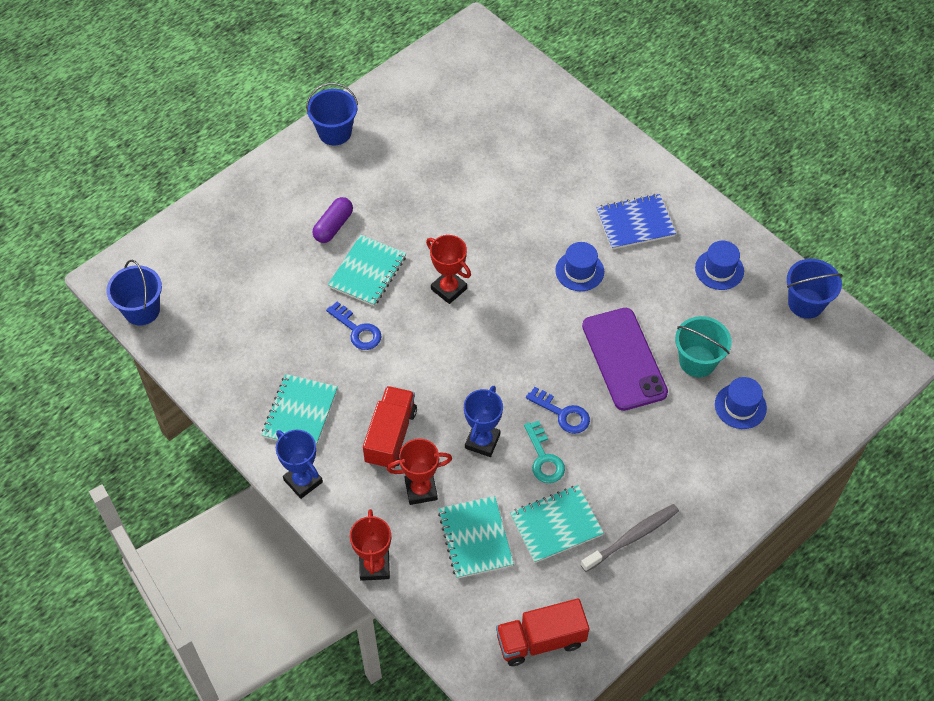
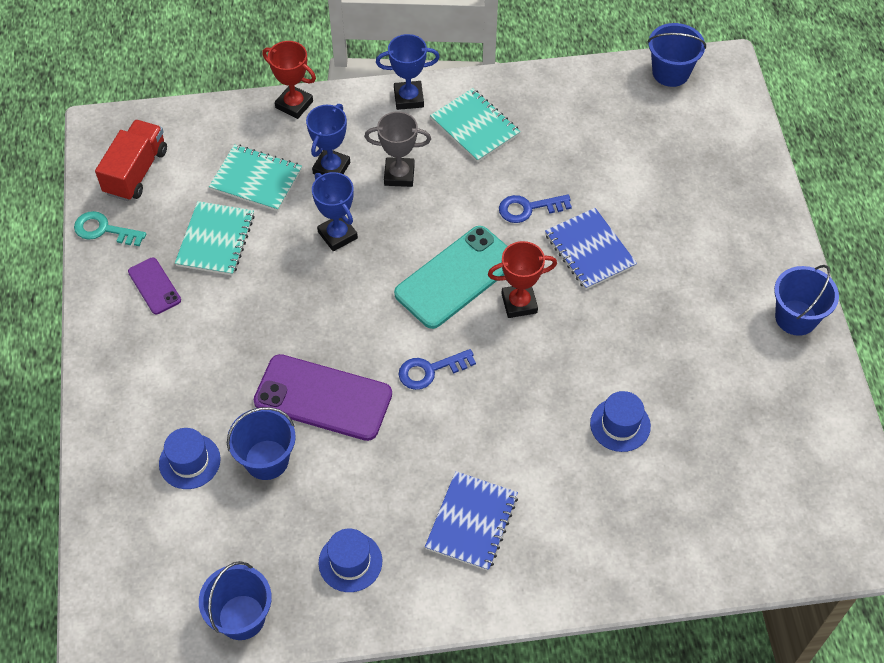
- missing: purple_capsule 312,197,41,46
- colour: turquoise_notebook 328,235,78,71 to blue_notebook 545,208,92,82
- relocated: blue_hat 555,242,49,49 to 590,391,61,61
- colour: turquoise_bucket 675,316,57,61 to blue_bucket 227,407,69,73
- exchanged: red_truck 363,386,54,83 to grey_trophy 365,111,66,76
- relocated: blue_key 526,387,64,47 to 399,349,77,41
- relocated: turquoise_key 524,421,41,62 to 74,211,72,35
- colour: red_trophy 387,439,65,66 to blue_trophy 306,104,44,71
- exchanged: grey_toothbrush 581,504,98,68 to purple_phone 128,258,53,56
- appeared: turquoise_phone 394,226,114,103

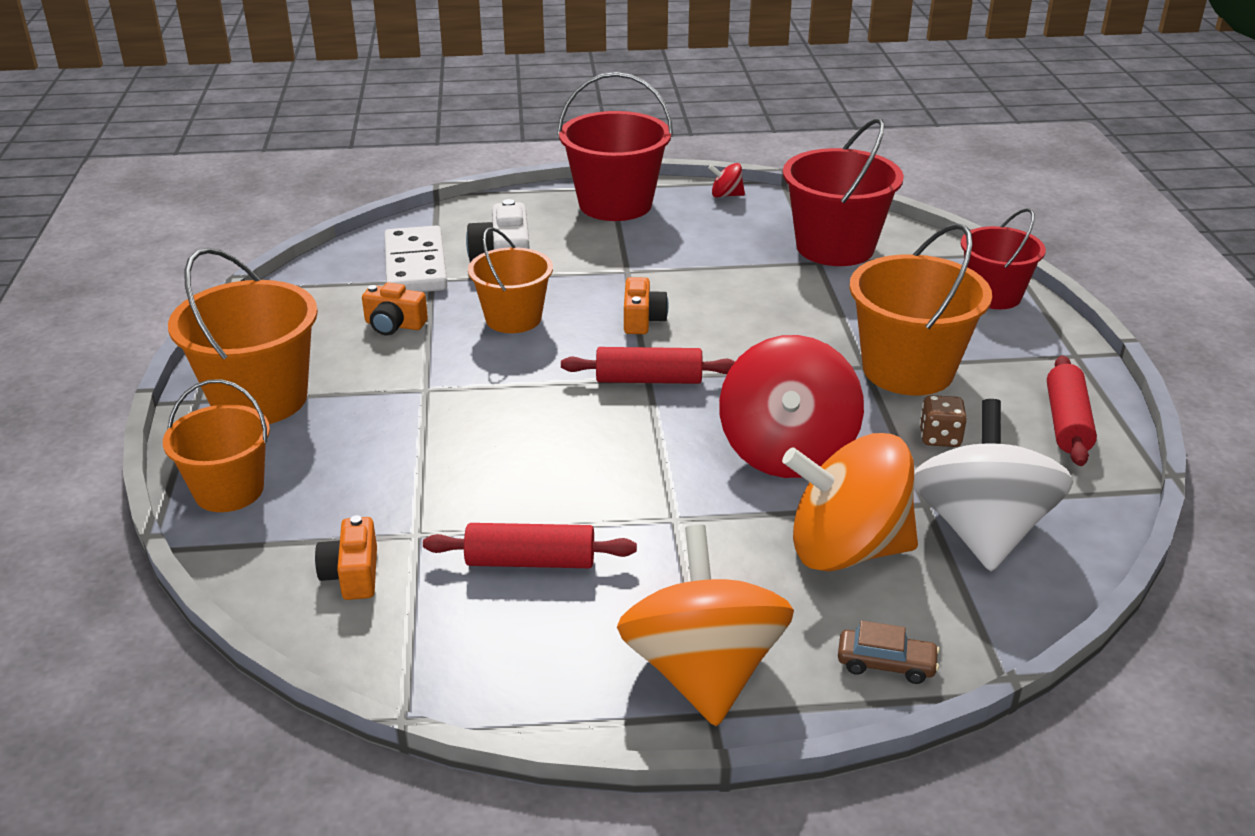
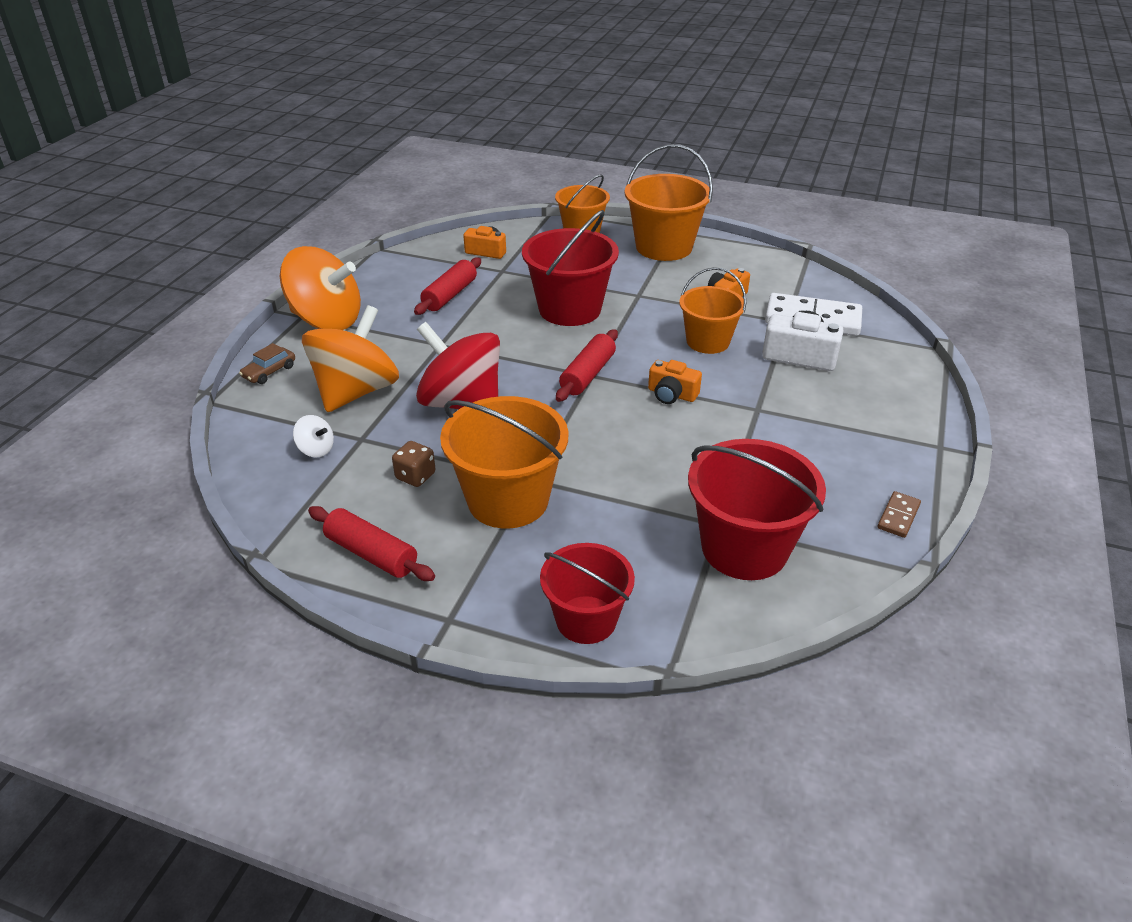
- relocated: red_bucket 557,72,116,149 to 522,210,97,116
- exchanged: red_spinning_top 708,163,37,35 to brown_domino 877,491,44,47
- size: white_spinning_top 914,399,160,172 = 293,415,41,42 x0.40

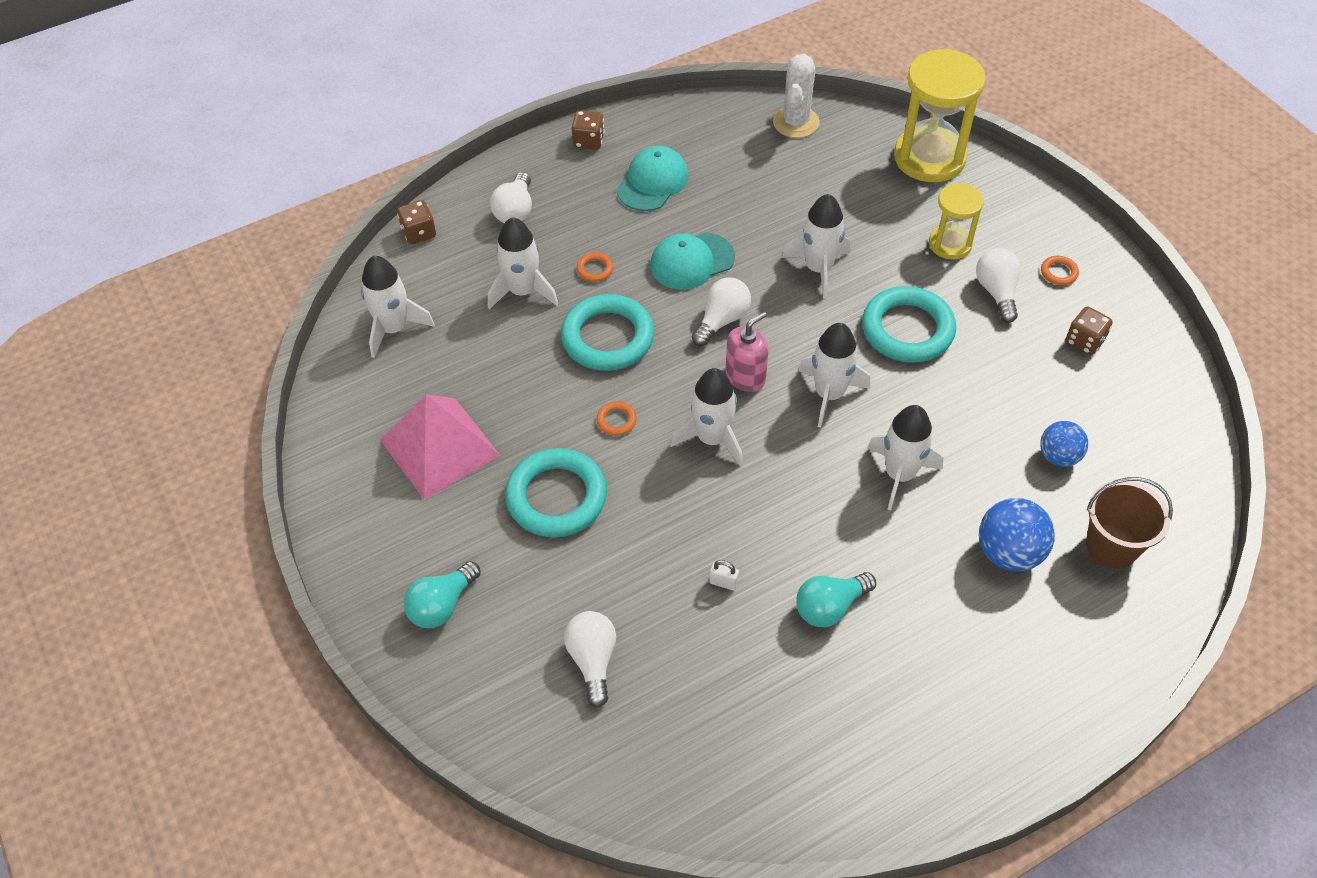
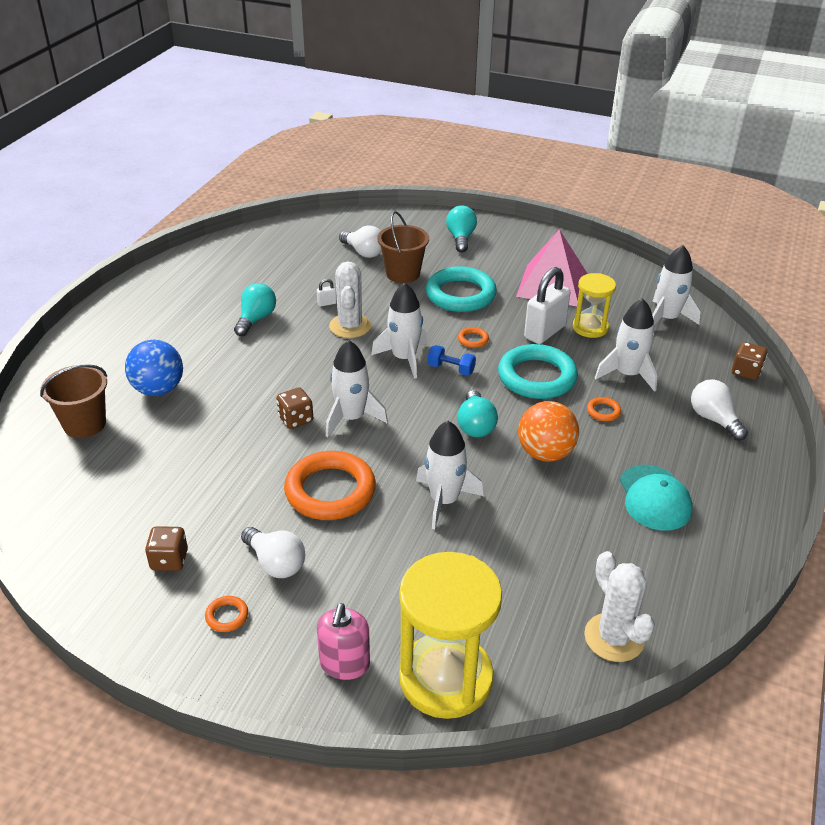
- relocated: brown_dice 572,110,32,40 to 276,387,37,42
- relocated: yellow_hourglass 929,183,55,76 to 573,273,43,65
- exchanged: turquoise_cap 650,232,85,58 to orange_ball 518,401,61,61
- colour: white_light_bulb 692,278,59,68 to turquoise_light_bulb 457,390,41,47
- colour: turquoise_ring 862,286,94,77 to orange_ring 284,451,92,69
- relocated: pink_soap_dispenser 726,312,43,80 to 317,603,53,77
- missing: white_rocket 867,405,76,105
- missing: blue_ball 1040,421,48,46
- appeared: brown_bucket 377,211,52,72
- appeared: white_cactus 329,261,42,77
- appeared: white_padlock 524,267,46,77
- appeared: blue_dumbbell 428,345,48,30

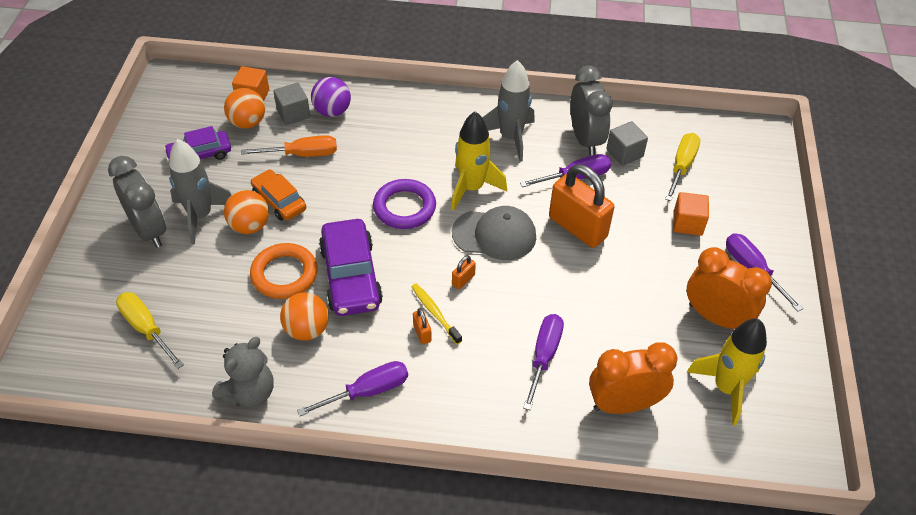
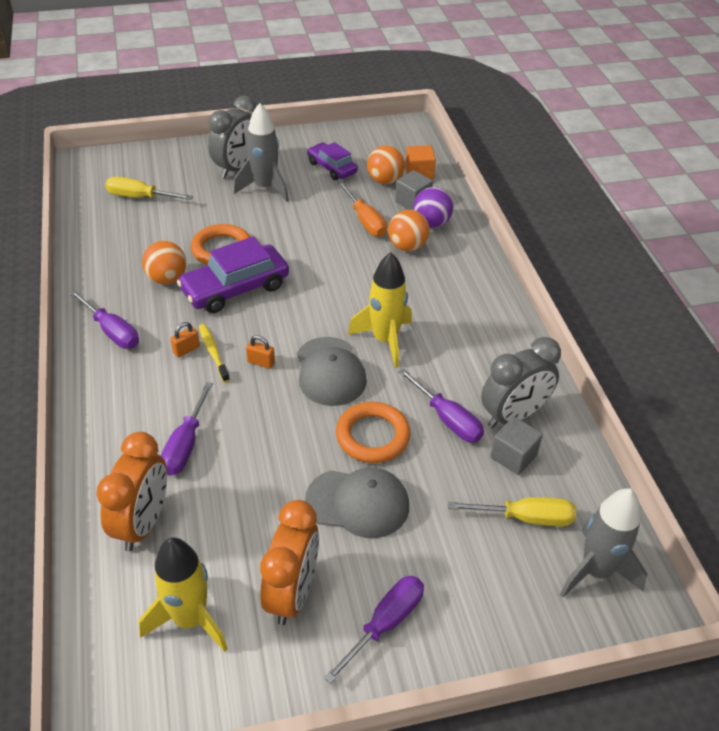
- relocated: grey_rocket 482,60,52,102 to 560,488,87,109
- exchanged: orange_padlock 549,164,65,84 to orange_ring 336,402,75,61
- missing: orange_car 251,169,55,52
- missing: purple_ring 373,179,63,50
- relocated: orange_ball 224,190,45,44 to 388,210,41,41
- missing: orange_cube 673,192,36,44
- spun: yellow_toothbrush 411,283,51,61 = 199,324,31,58 60 degrees counterclockwise
- spun: yellow_screwdriver 116,292,68,77 = 106,177,87,23 105 degrees counterclockwise
- spun: purple_screwdriver 523,314,41,96 = 161,382,52,94 105 degrees clockwise
- missing: grey_teddy_bear 212,337,61,70
- spun: orange_clock 589,343,89,71 = 96,432,71,119 45 degrees clockwise
- appeared: grey_cap 305,468,104,70

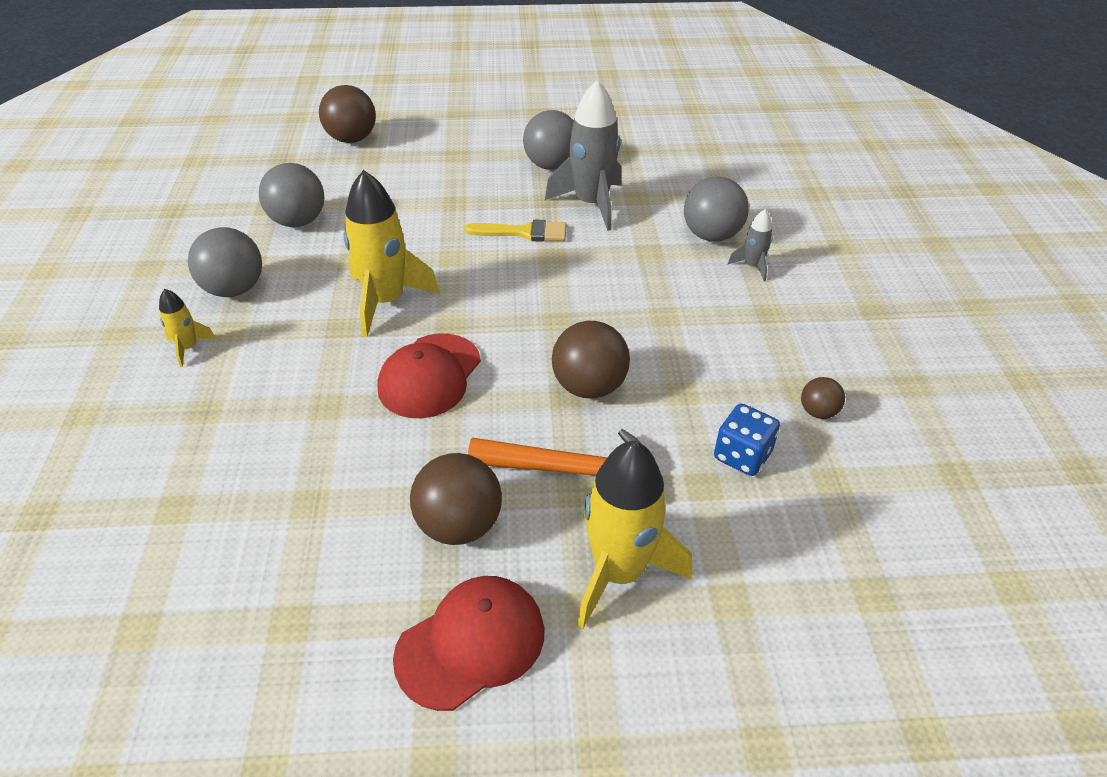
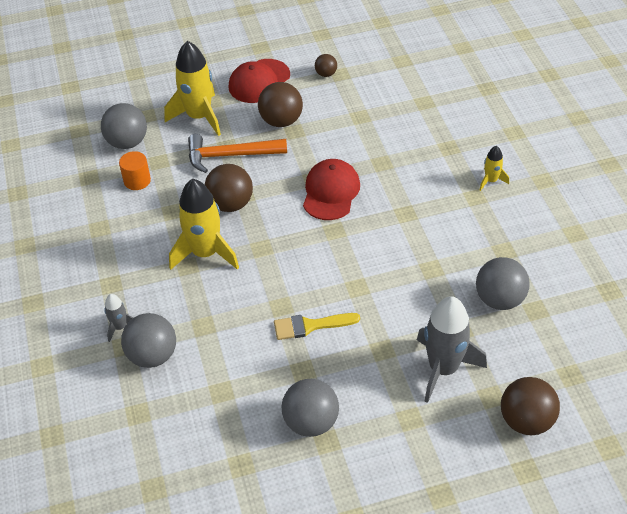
- relocated: grey_rocket 545,80,76,151 to 417,296,70,107
- relocated: yellow_rocket 344,170,96,167 to 169,179,70,91
- relocated: grey_ball 188,227,74,70 to 101,103,46,46
- relocated: brown_ball 801,377,44,42 to 315,54,22,23
- exchanged: blue_dice 714,403,66,73 to orange_cylinder 119,151,32,39

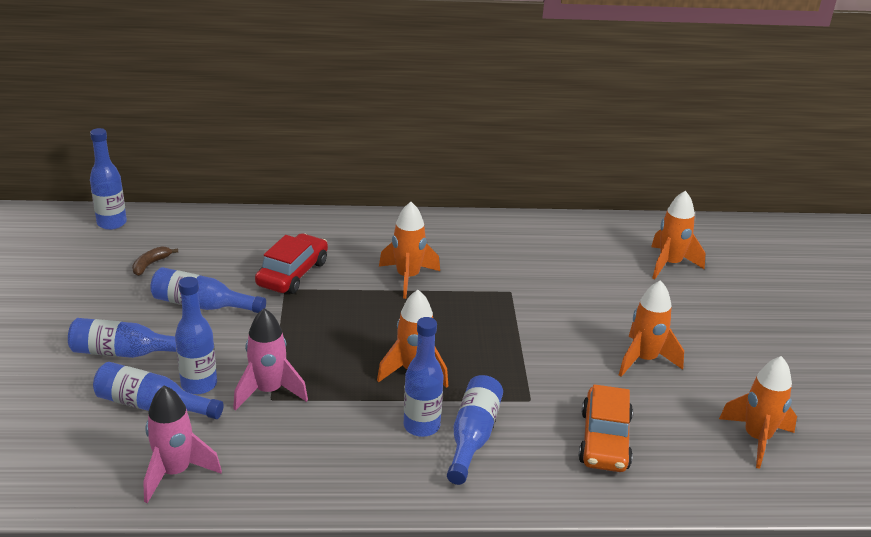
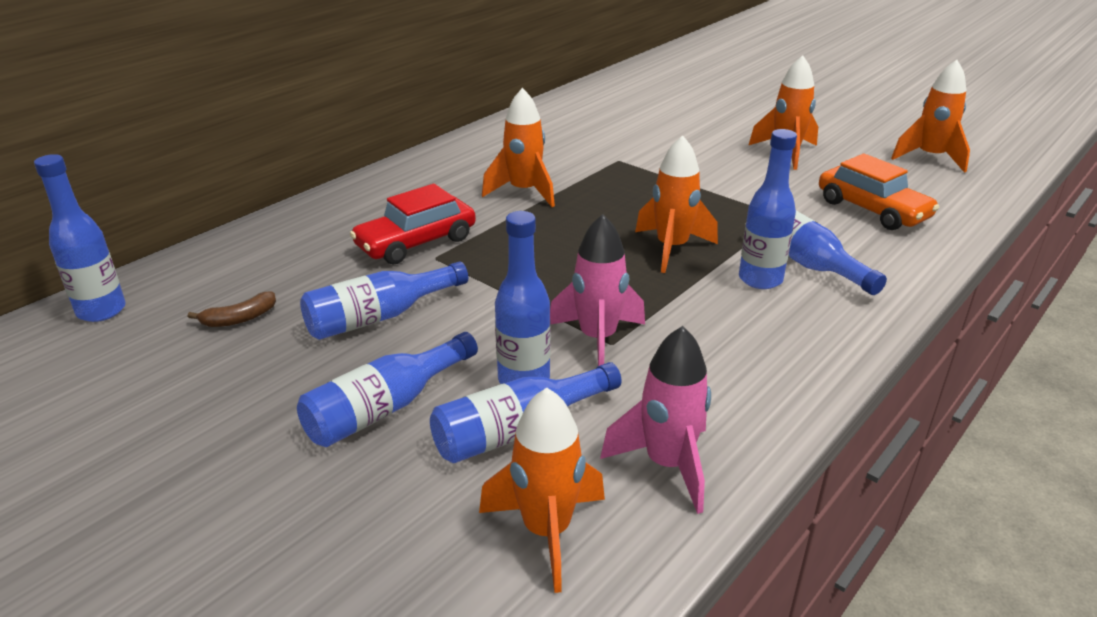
- relocated: orange_rocket 651,190,54,89 to 479,388,126,205
- spun: red_car 255,233,73,61 = 350,184,126,80 105 degrees counterclockwise
- spun: brown_banana 132,246,46,30 = 188,291,88,36 105 degrees counterclockwise

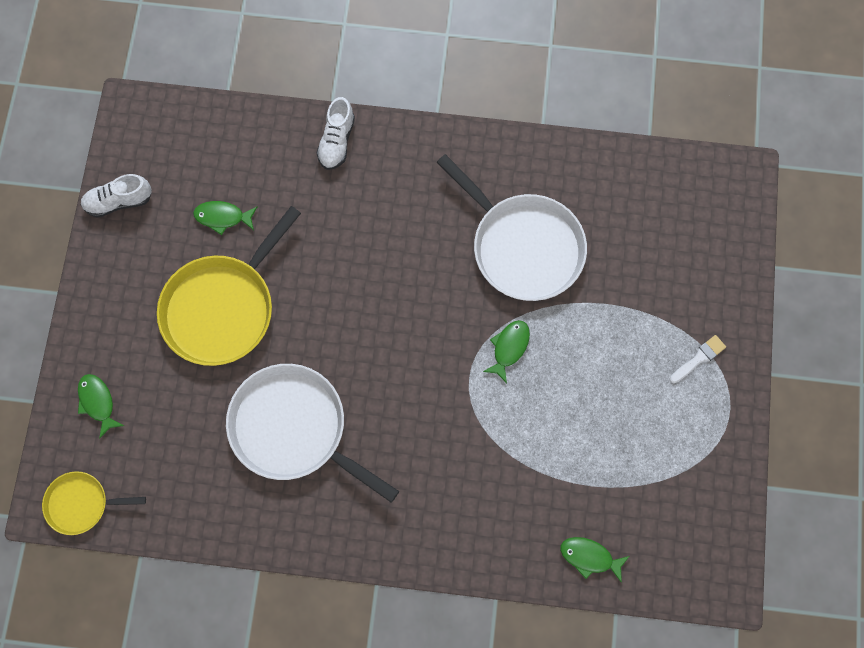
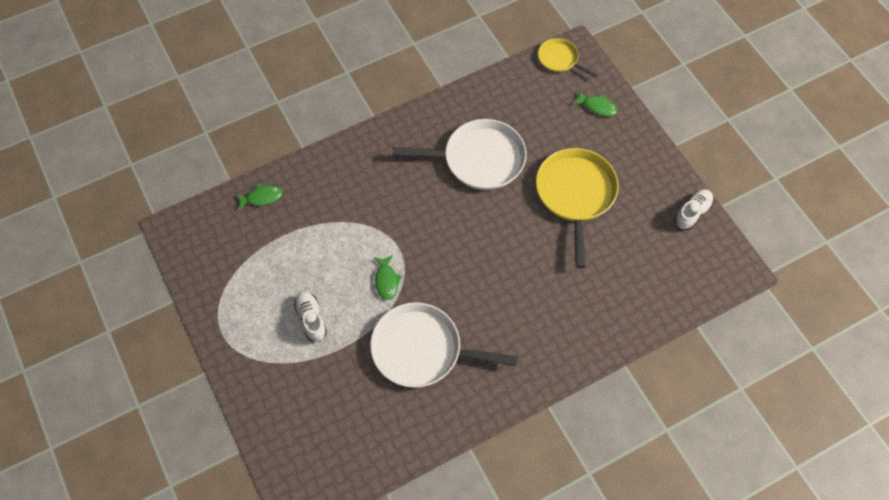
- relocated: white_shoe 316,97,39,73 to 294,291,33,51
- missing: green_fish 193,201,65,34
- missing: white_brush 670,335,56,48
- spun: yellow_pan 42,471,104,64 = 538,38,60,40 105 degrees counterclockwise

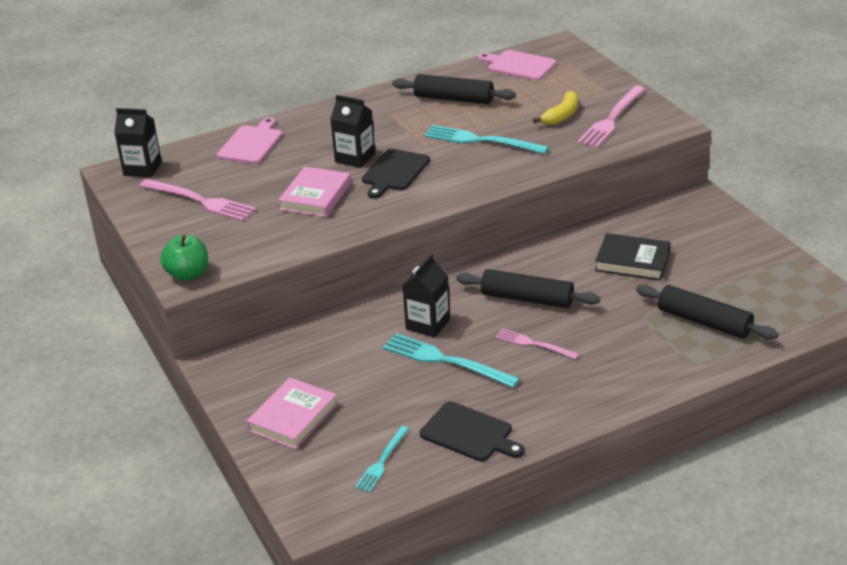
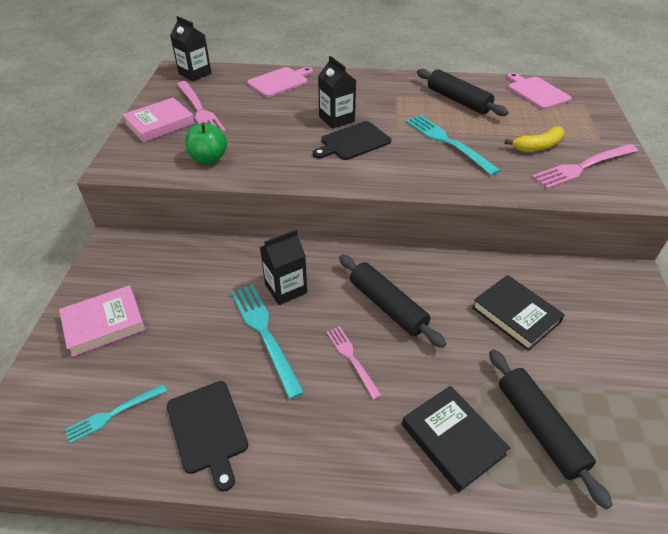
- relocated: pink_book 278,167,73,50 to 122,98,73,44
- relocated: green_apple 160,235,48,46 to 185,123,42,41
- appeared: black_book 402,386,108,106

